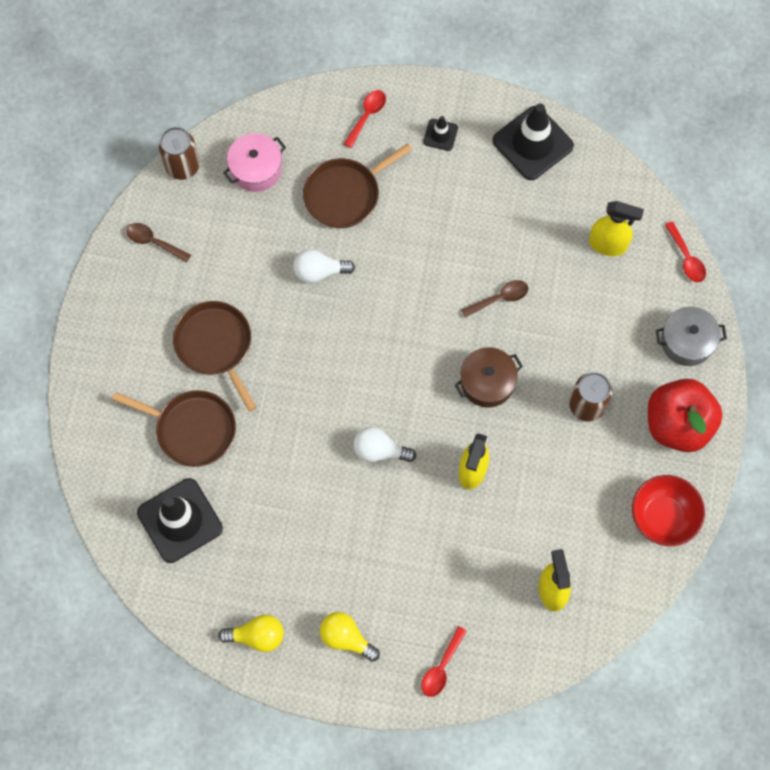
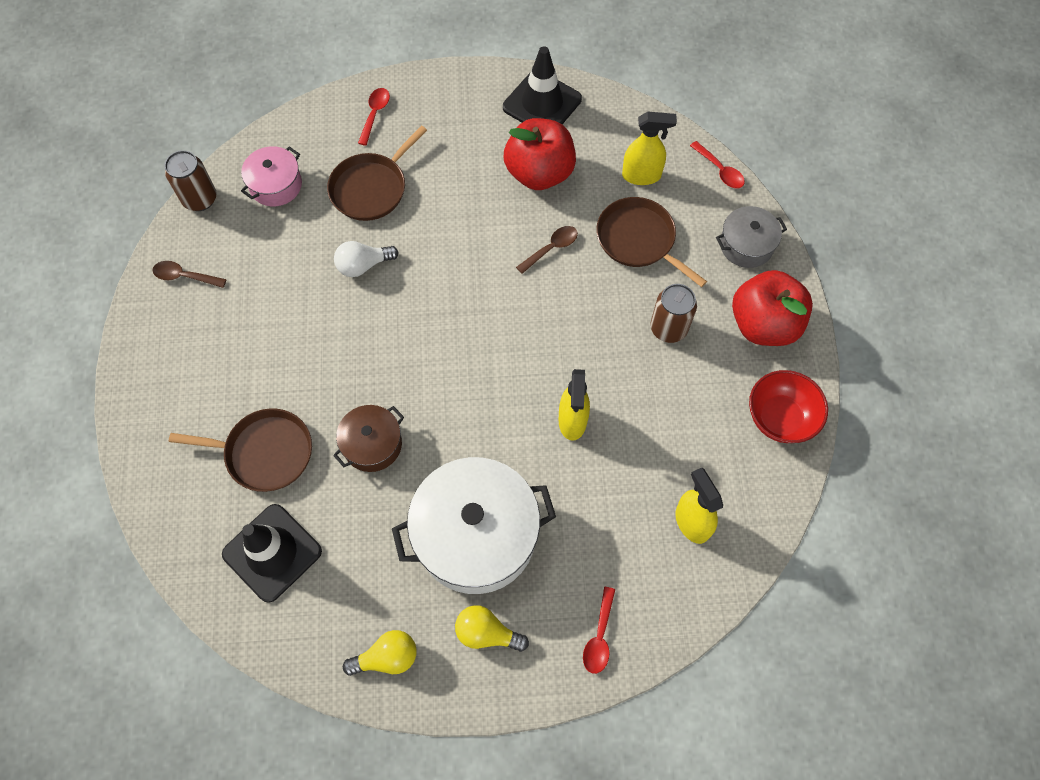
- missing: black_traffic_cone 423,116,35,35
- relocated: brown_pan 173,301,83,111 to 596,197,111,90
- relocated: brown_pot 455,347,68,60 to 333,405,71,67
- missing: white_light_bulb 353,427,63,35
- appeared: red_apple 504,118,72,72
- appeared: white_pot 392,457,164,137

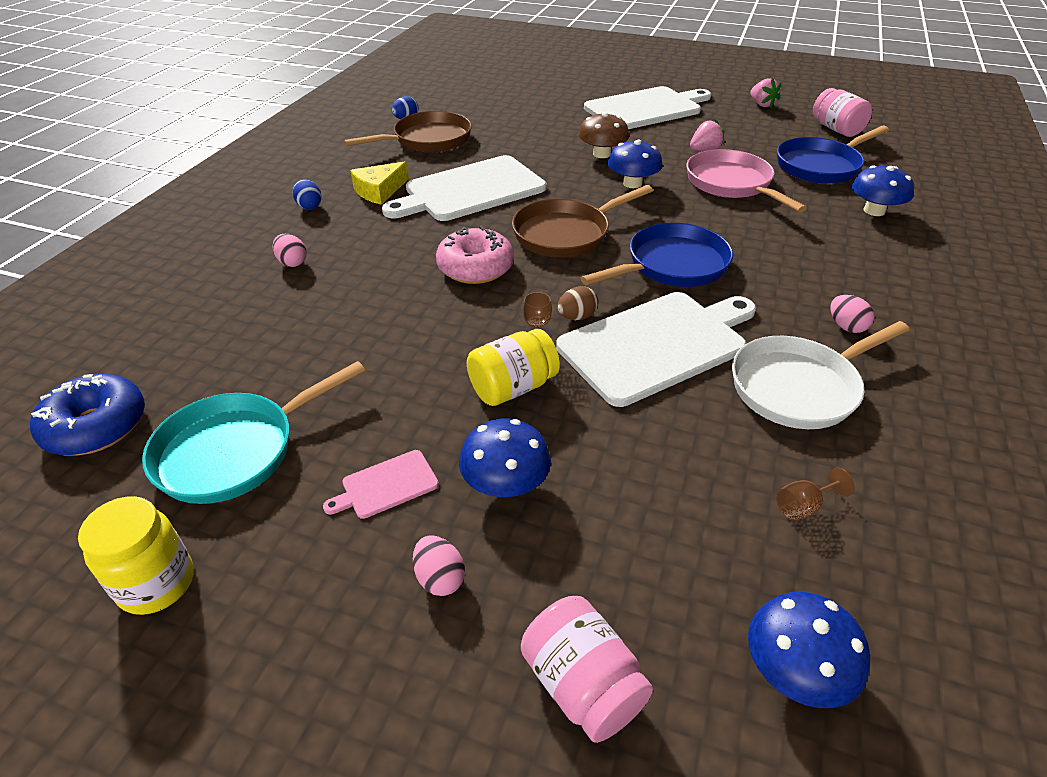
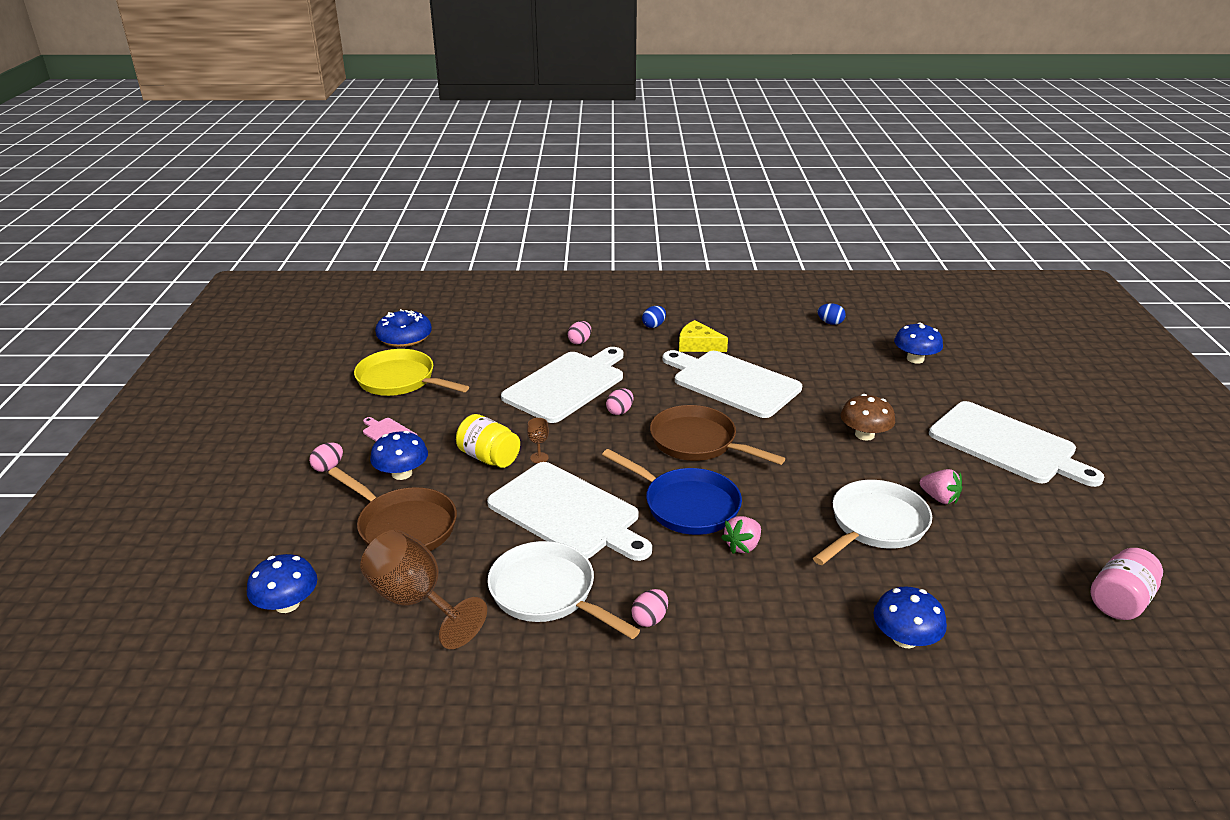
- relocated: pink_strawberry 750,78,31,30 to 721,516,40,38
- relocated: brown_pan 343,111,129,41 to 328,467,129,84
- missing: blue_pan 777,126,112,58
- relocated: blue_mushroom 608,139,54,49 to 894,323,49,41
- colour: pink_pan 686,149,121,63 to white_pan 813,480,119,85
- exchanged: pink_donut 436,226,78,58 to pink_egg 606,389,28,26
- missing: brown_egg 557,286,41,34
- colour: turquoise_pan 142,361,223,143 to yellow_pan 354,349,115,47
- size: brown_goblet 776,467,78,53 = 360,530,127,119 x2.48
- missing: yellow_jar 78,496,116,119
- missing: pink_jar 521,596,132,147
- appeared: white_cutting_board 501,347,122,76

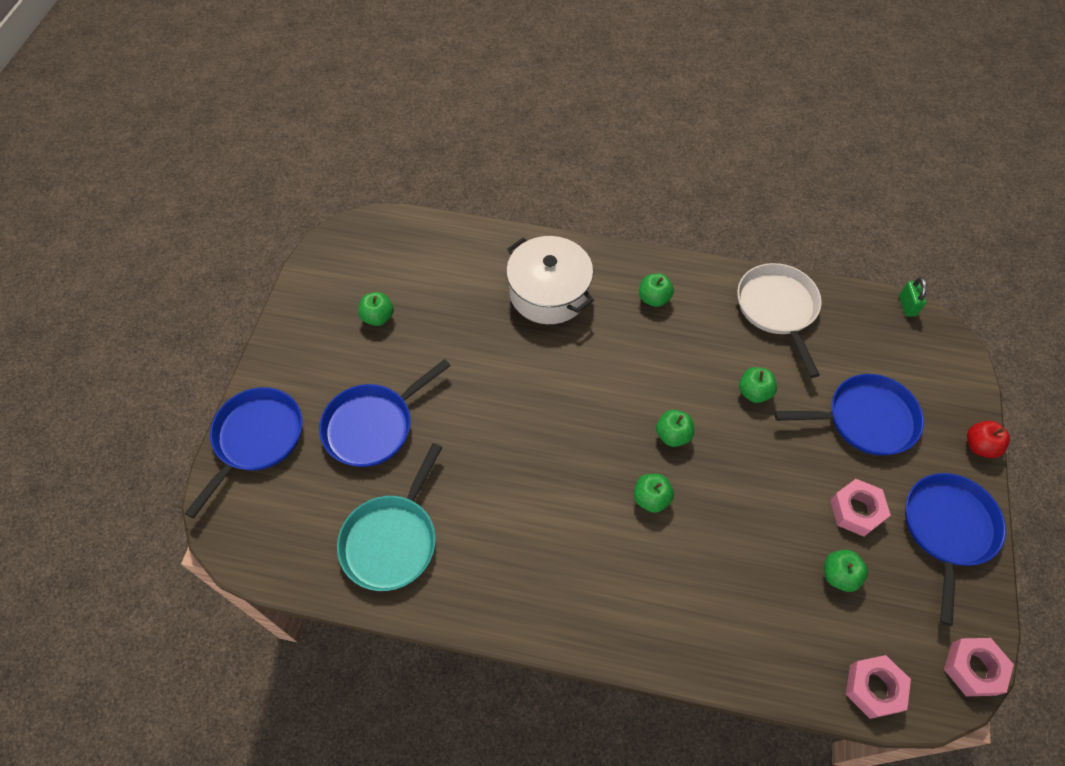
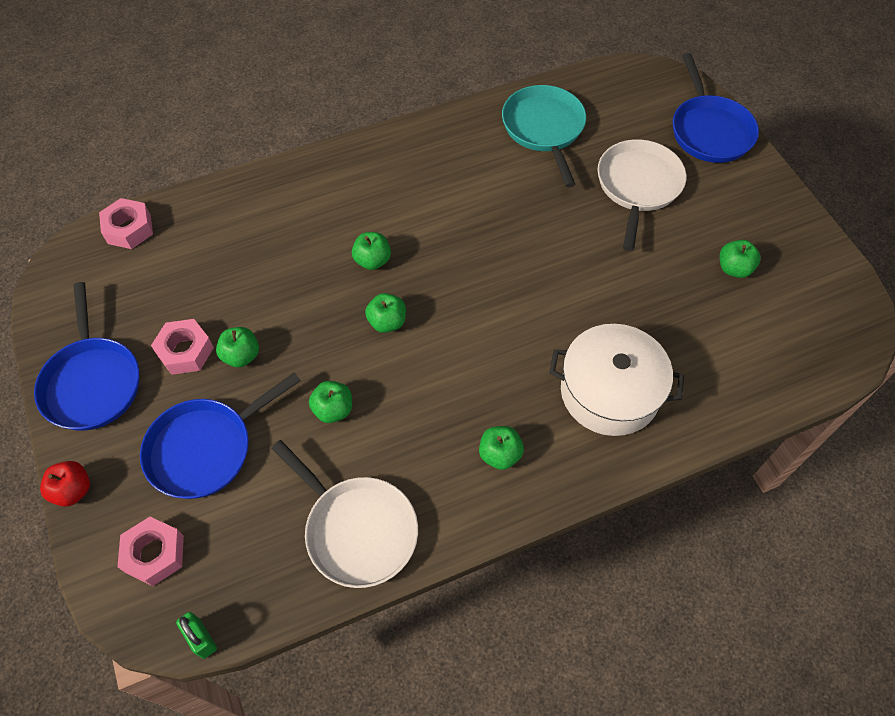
- colour: blue_pan 319,359,132,108 to white_pan 598,139,88,112
- relocated: green_apple 824,550,44,42 to 216,327,43,41
- relocated: pink_nut 944,638,70,58 to 117,517,67,69

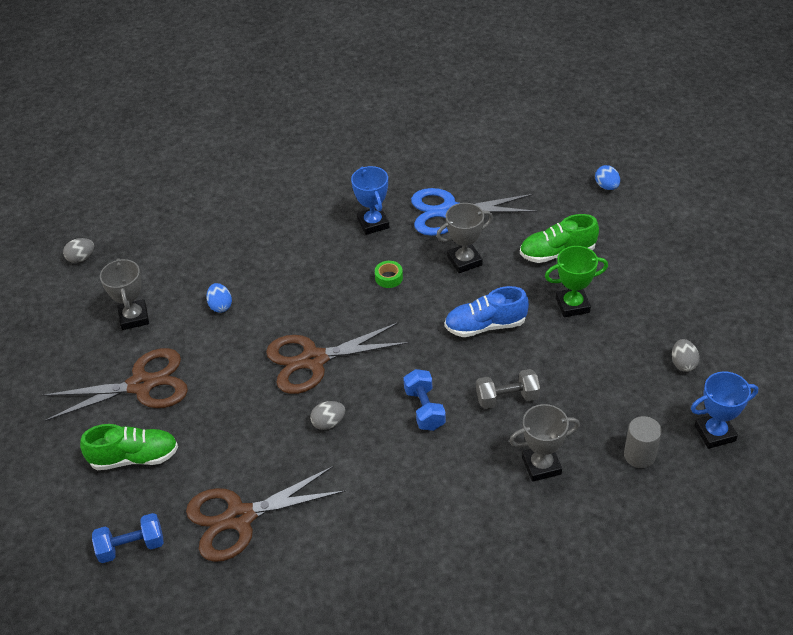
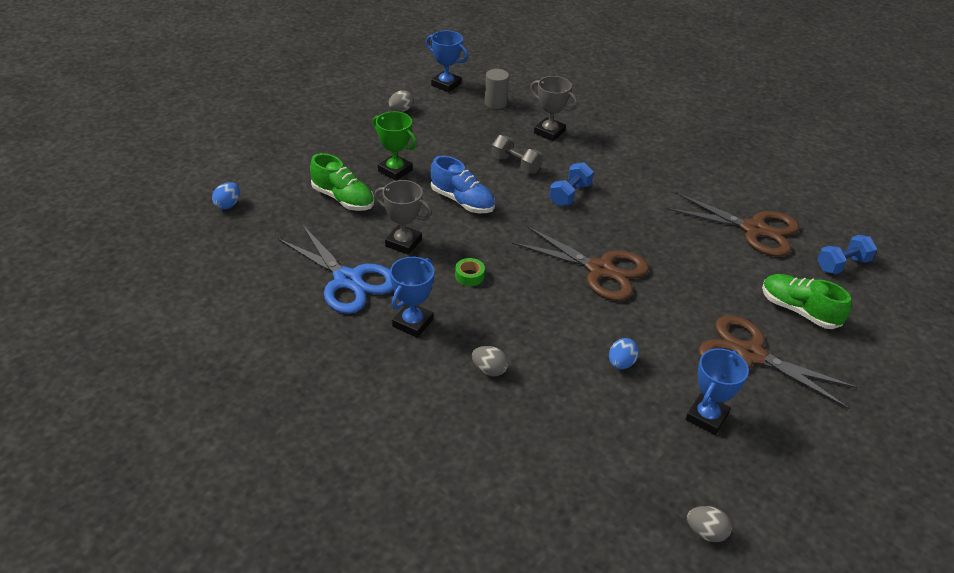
- colour: grey_trophy 100,258,49,72 to blue_trophy 686,348,63,87
- relocated: grey_egg 310,401,35,29 to 472,346,36,30
- spun: blue_dumbbell 92,513,72,50 = 817,235,60,39 60 degrees counterclockwise

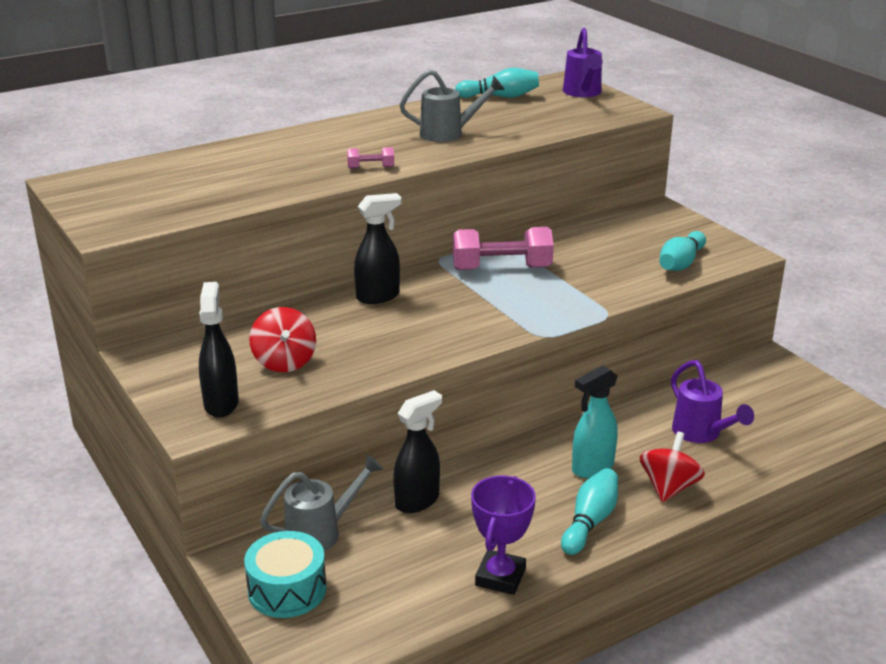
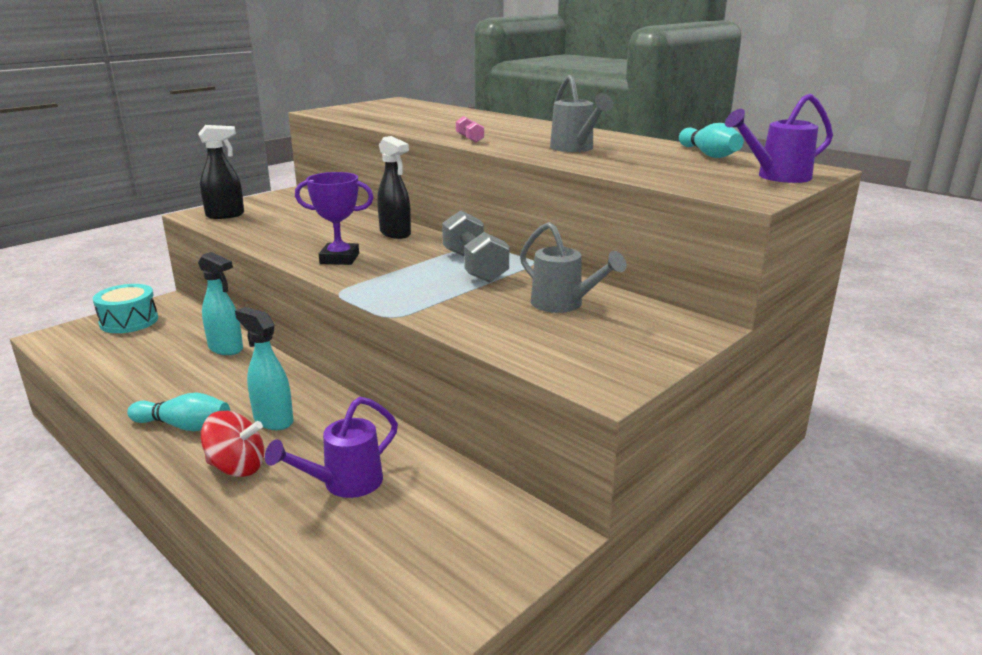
- colour: pink_dumbbell 453,227,101,43 to grey_dumbbell 442,210,67,73
- missing: turquoise_bowling_pin 659,231,47,40
- missing: red_spinning_top 249,307,67,65
- colour: black_spray_bottle 393,390,49,123 to turquoise_spray_bottle 198,252,45,103
- relocated: grey_watering_can 260,454,123,97 to 520,222,107,91
- relocated: purple_trophy 471,476,65,119 to 295,172,79,93

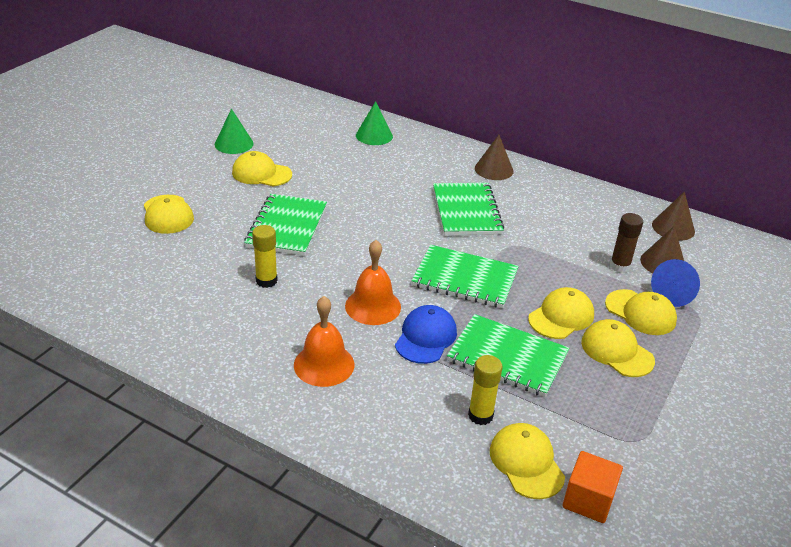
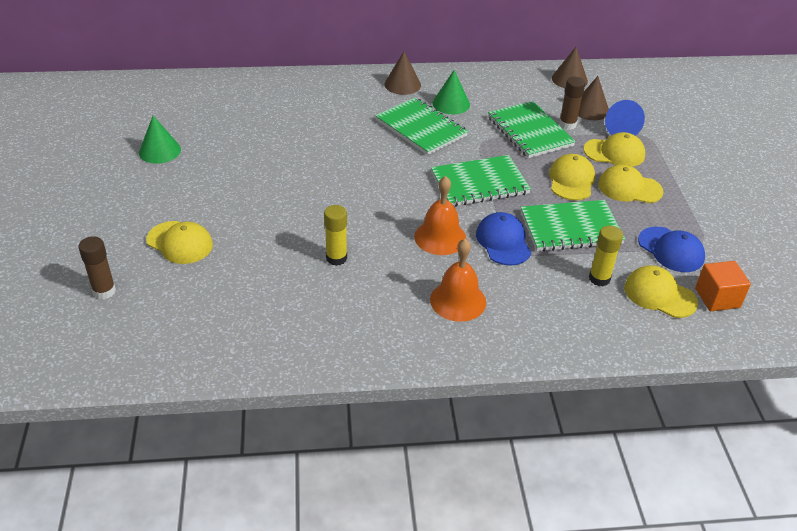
- relocated: green_cone 356,101,37,44 to 433,70,37,44
- missing: yellow_cap 232,151,60,35
- relocated: green_notebook 244,194,83,62 to 488,101,88,57
- appeared: blue_cap 638,227,67,45
- appeared: brown_glue_stick 78,236,38,63

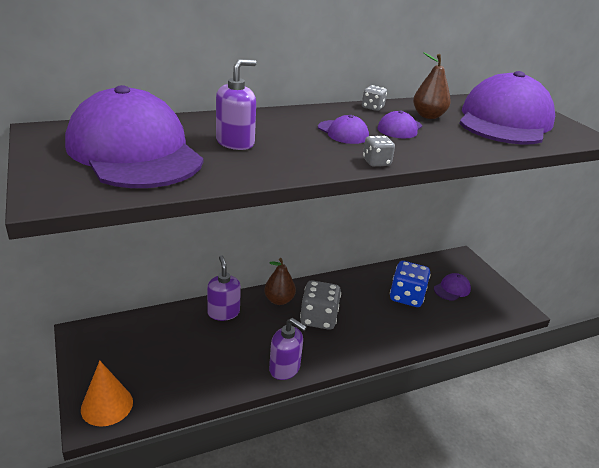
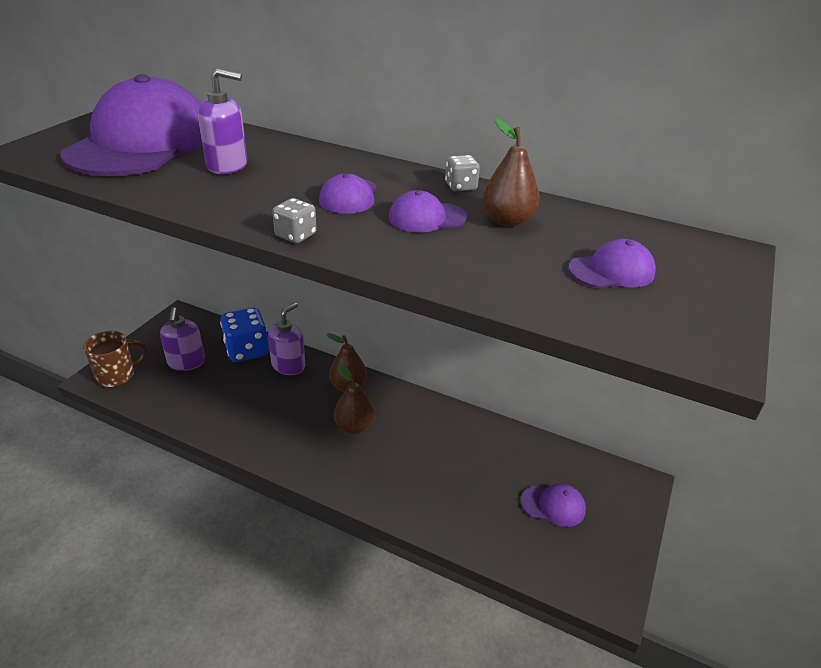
- size: purple_cap 459,71,96,74 = 569,239,87,49 x0.41
- relocated: blue_dice 390,261,40,46 to 220,307,49,55
- exchanged: grey_dice 300,280,41,50 to brown_pear 334,365,41,69
- relocated: purple_soap_dispenser 269,318,38,62 to 160,307,45,64
- exchanged: orange_cone 81,360,52,67 to brown_mug 83,331,65,56

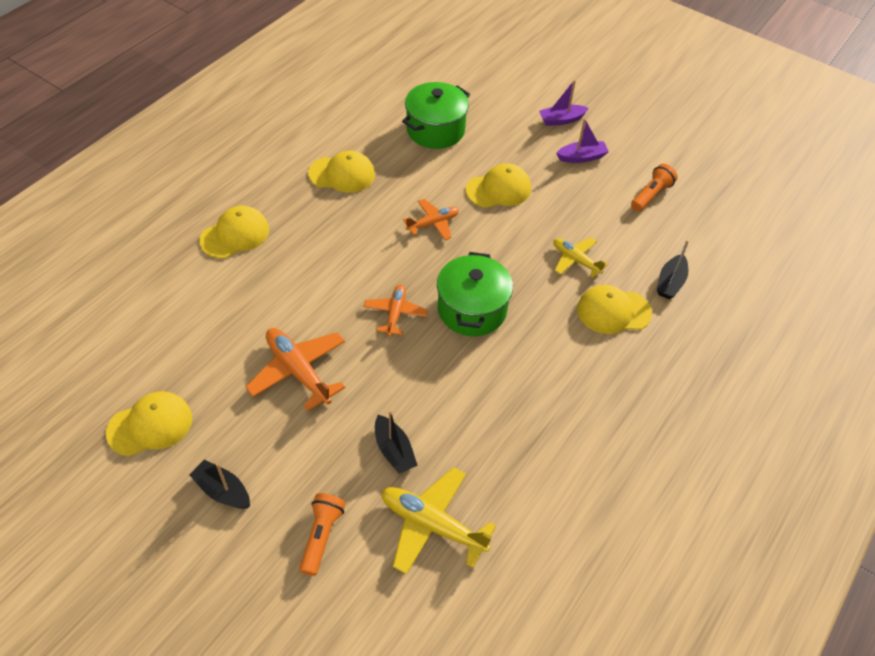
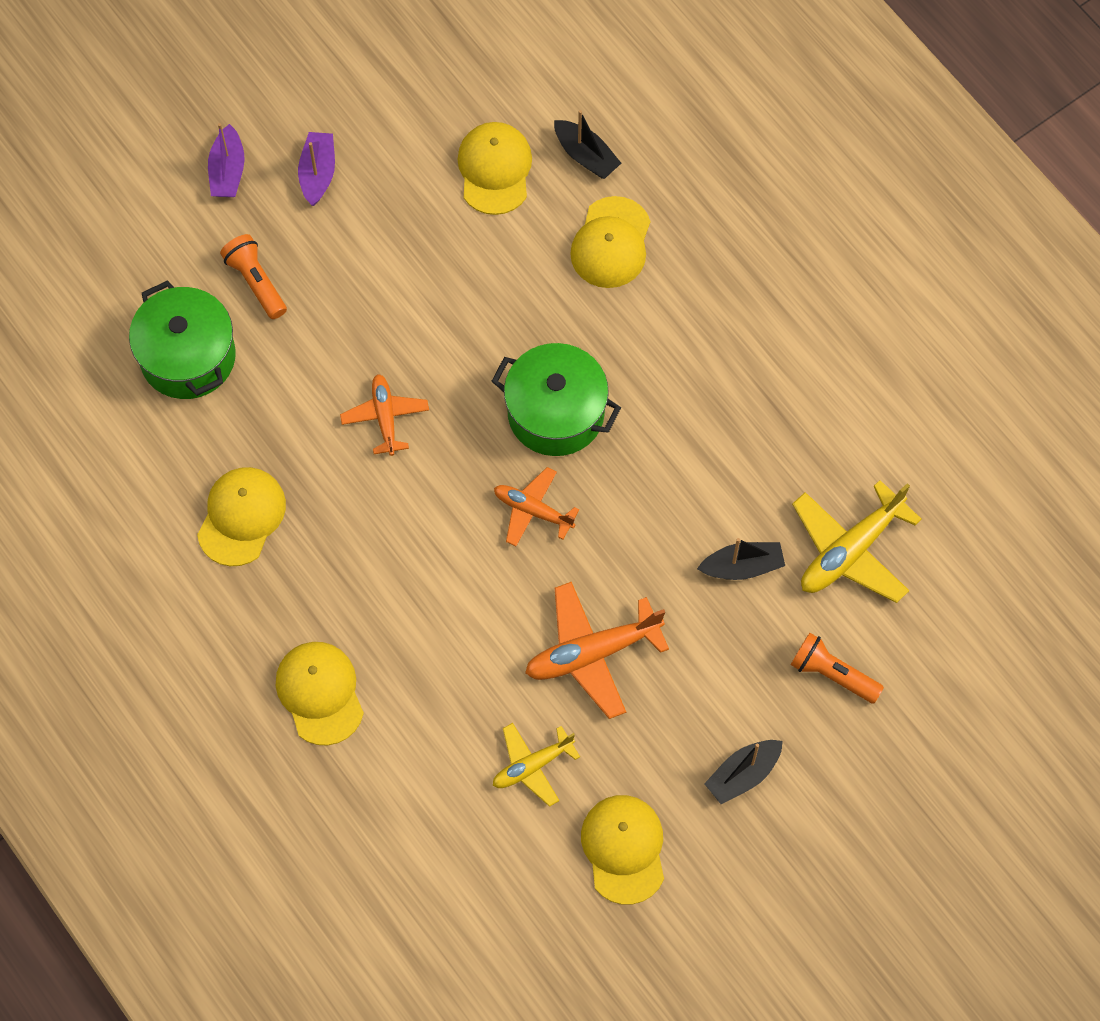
- relocated: yellow_cap 466,163,65,45 to 457,122,75,93
- relocated: orange_flashlight 631,164,46,48 to 220,234,67,85
- relocated: yellow_plane 554,238,54,40 to 493,723,87,84

